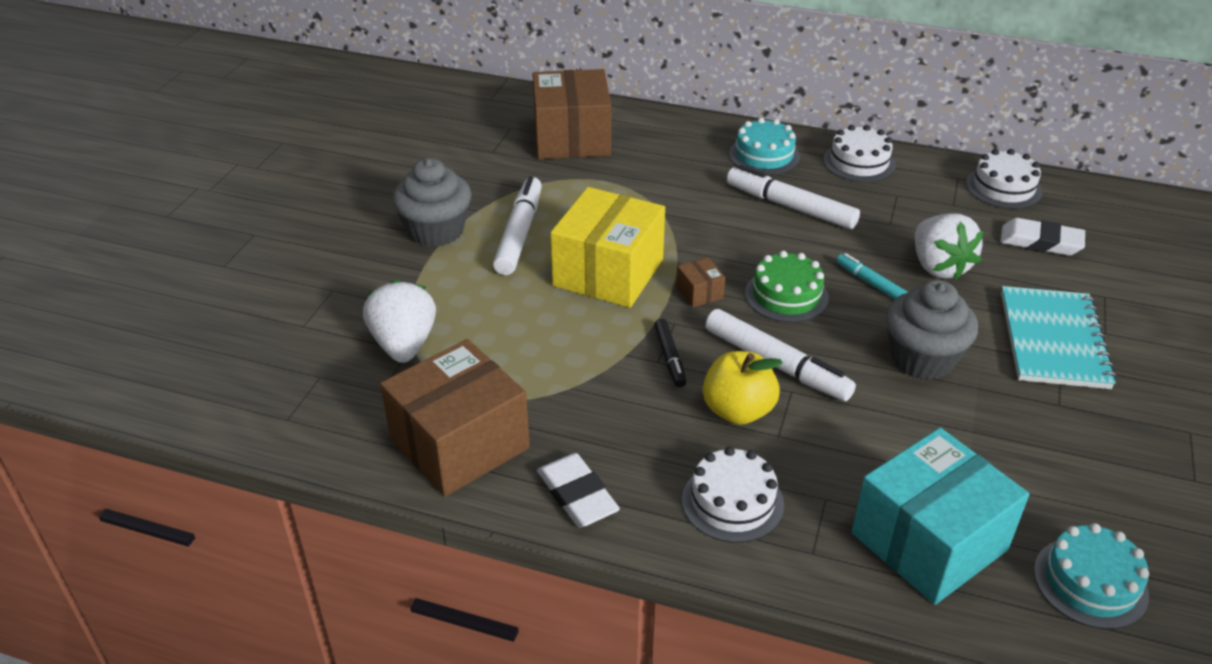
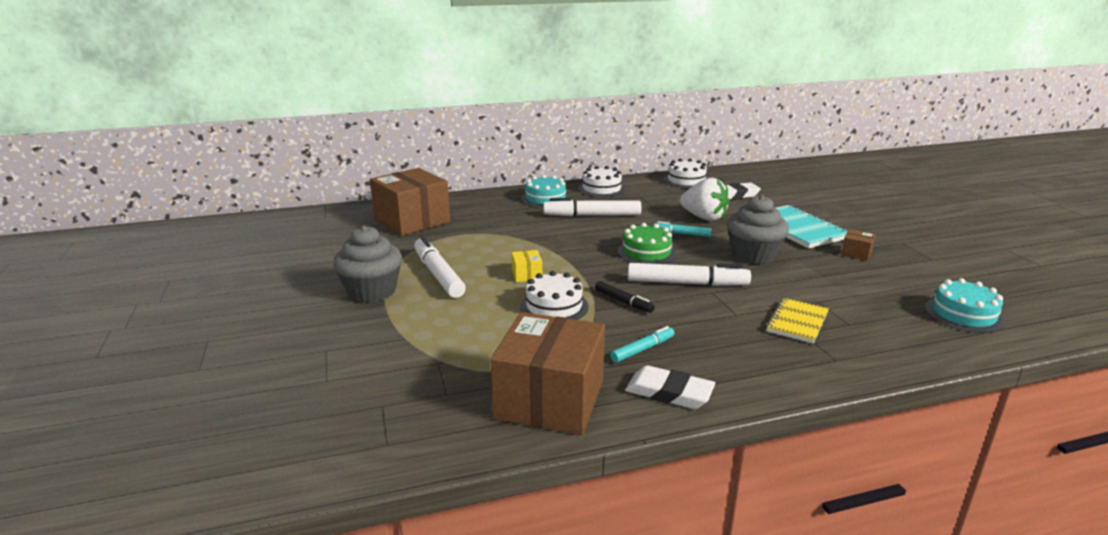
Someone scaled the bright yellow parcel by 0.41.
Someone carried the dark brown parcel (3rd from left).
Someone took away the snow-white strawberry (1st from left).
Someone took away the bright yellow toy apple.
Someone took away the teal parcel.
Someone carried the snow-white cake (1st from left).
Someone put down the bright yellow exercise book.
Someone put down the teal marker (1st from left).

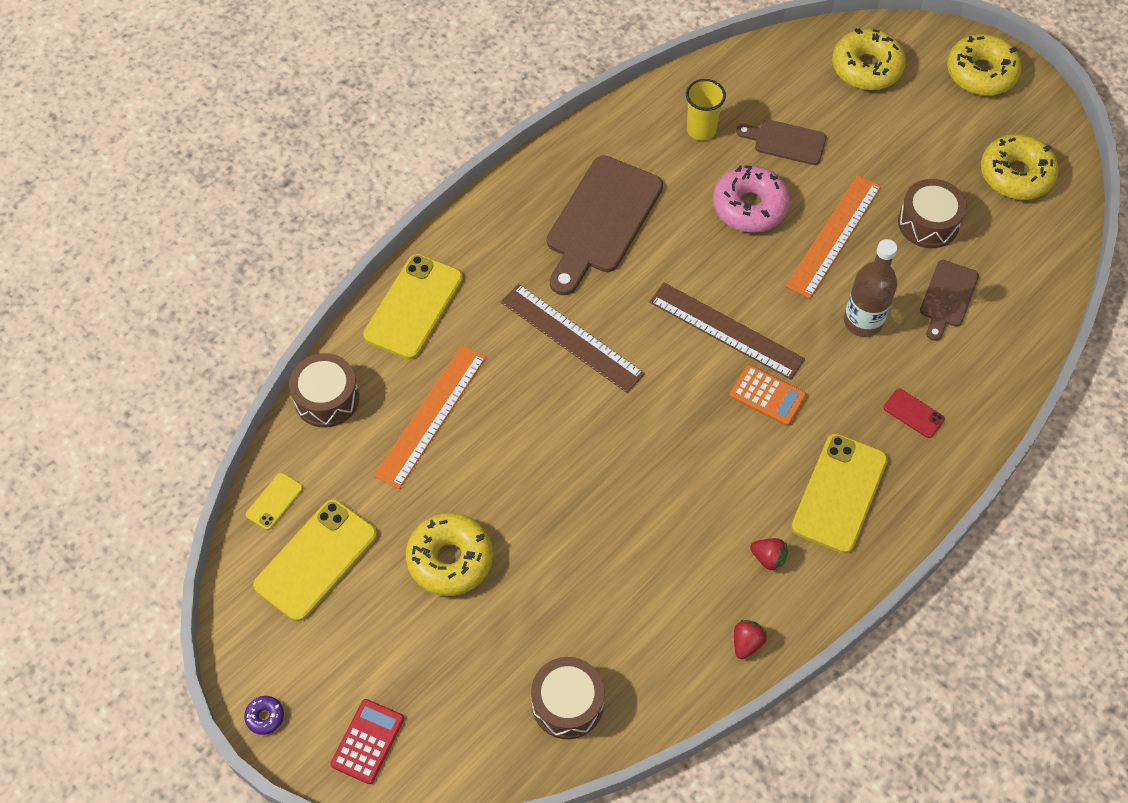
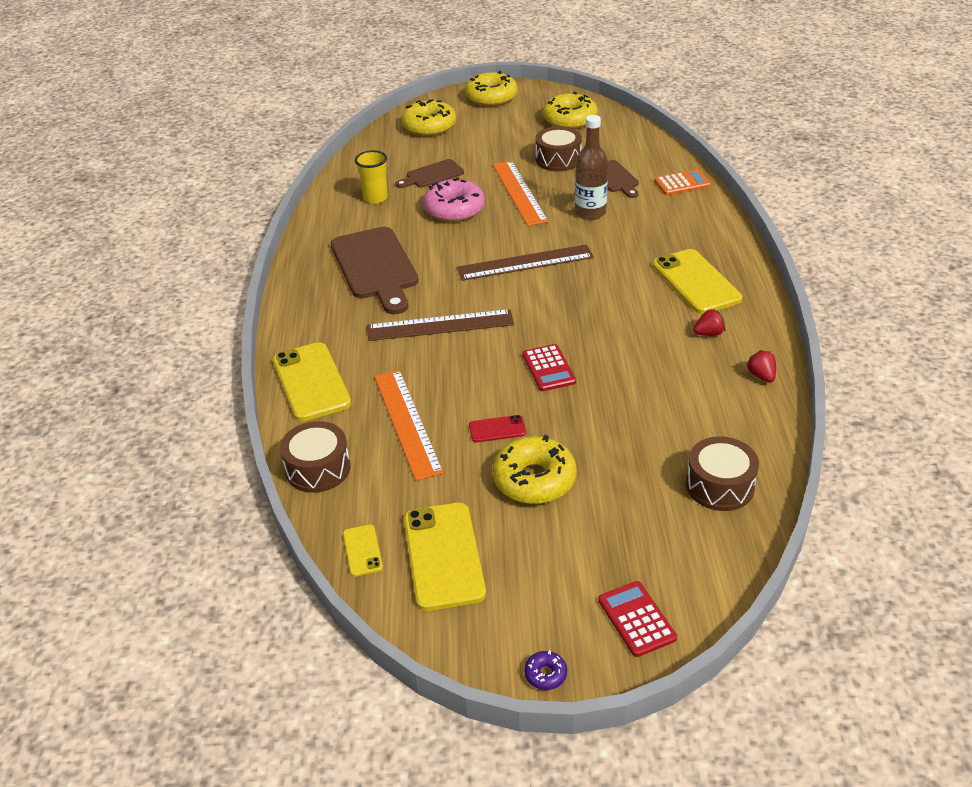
Someone carried the bright orange adding machine.
Someone carried the scarlet mobile phone.
Someone put down the scarlet adding machine (1st from left).

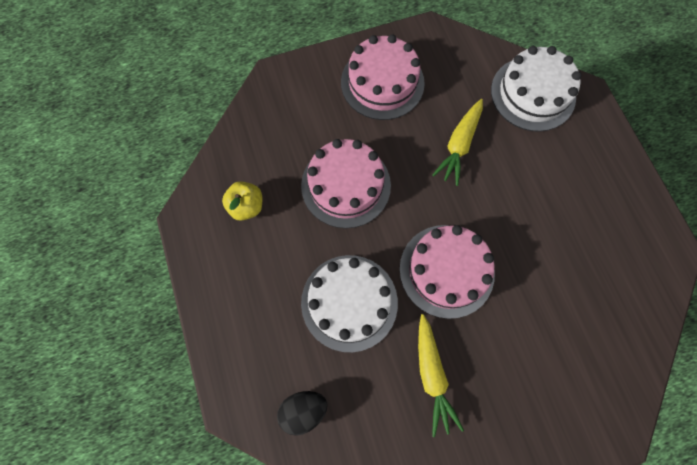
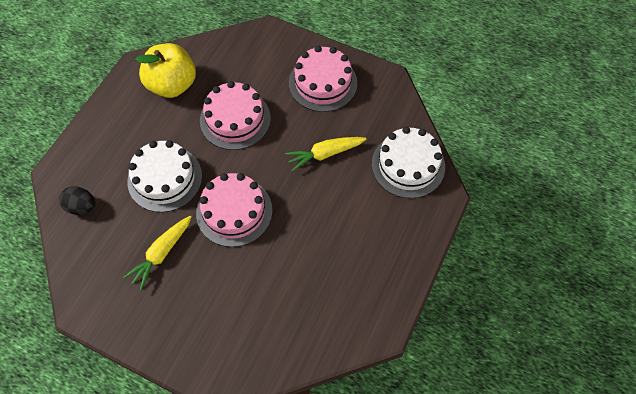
Someone scaled the bright yellow toy apple by 1.85.

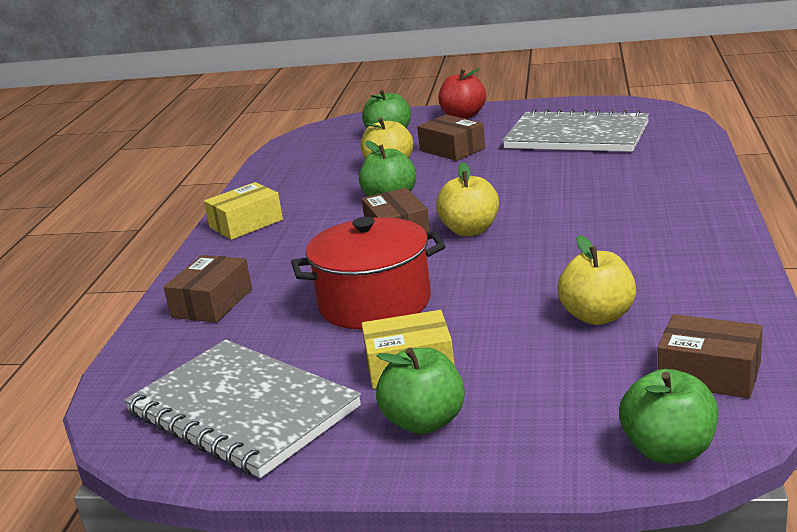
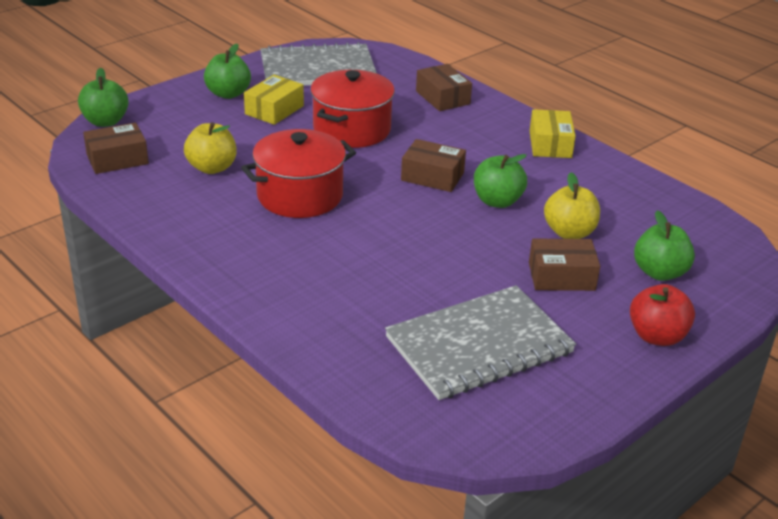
Someone took away the bright yellow toy apple (2nd from left).
Someone put down the scarlet stockpot (1st from left).

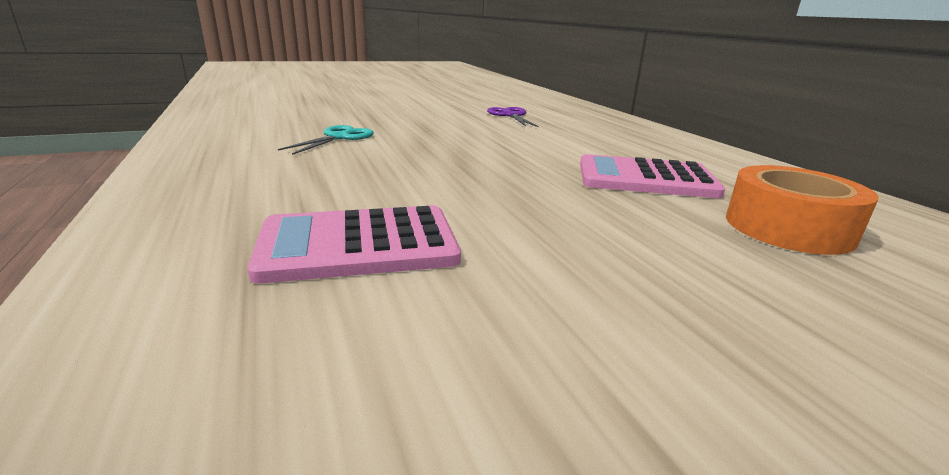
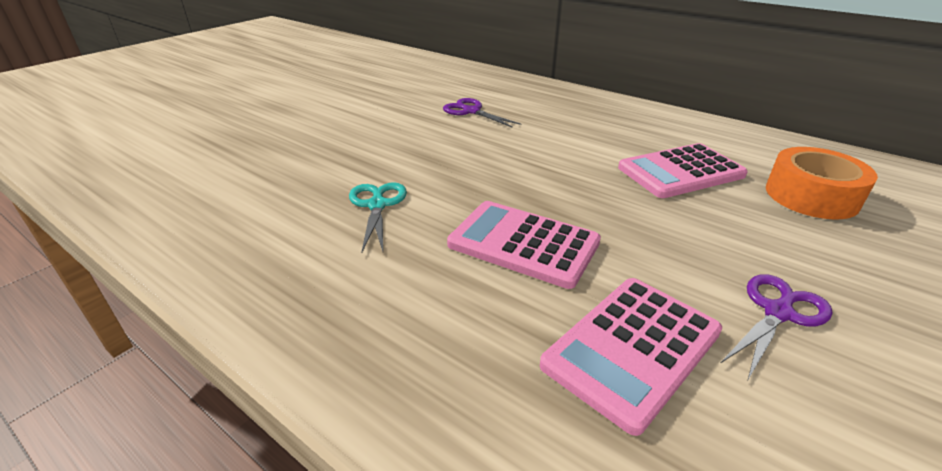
Someone put down the rose-pink adding machine (1st from left).
Someone put down the royal purple shears (2nd from left).

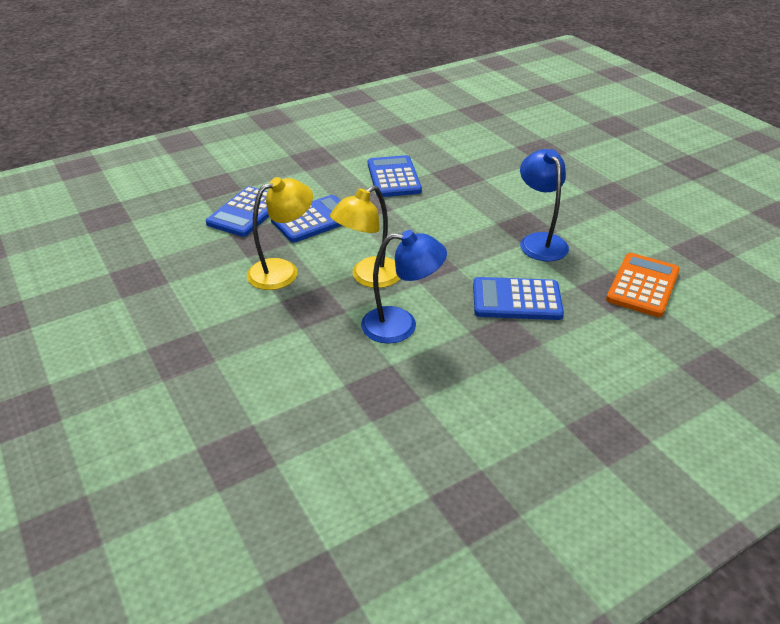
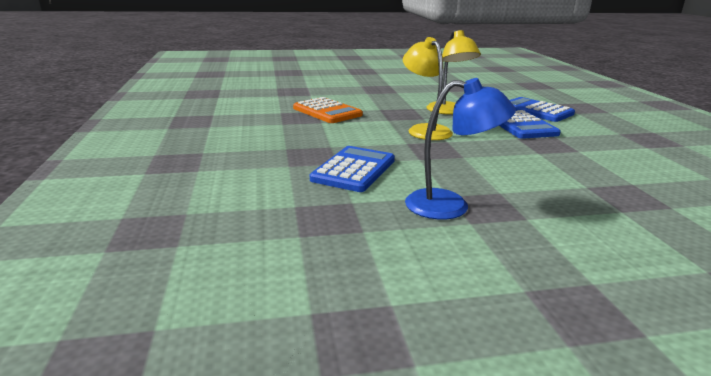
Someone took away the blue adding machine (3rd from left).
Someone took away the blue reading lamp (1st from left).
Someone carried the bright orange adding machine.

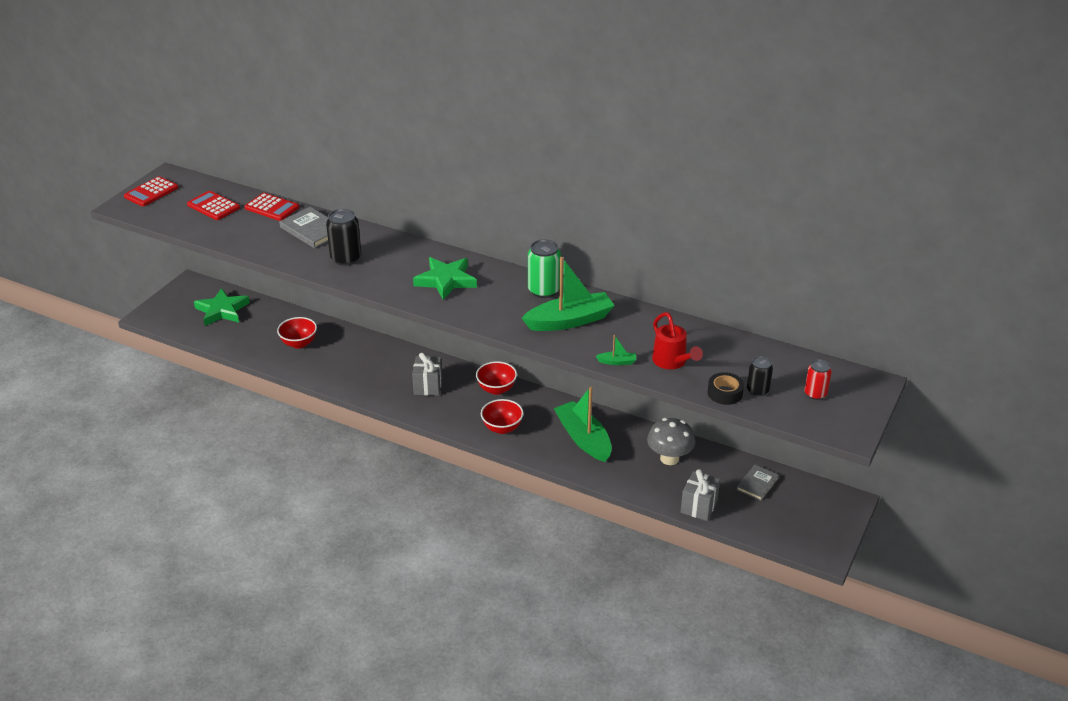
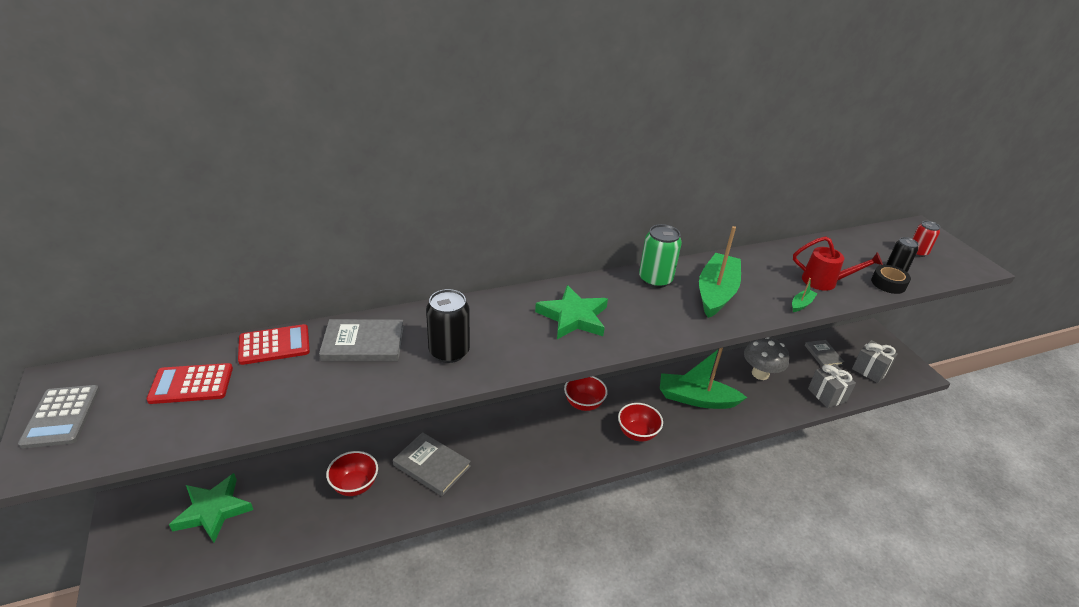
Someone repainted the scarlet adding machine (1st from left), which became the gray adding machine.
Someone carried the gray present (1st from left in the first image).
Someone put down the gray hardcover (2nd from left).

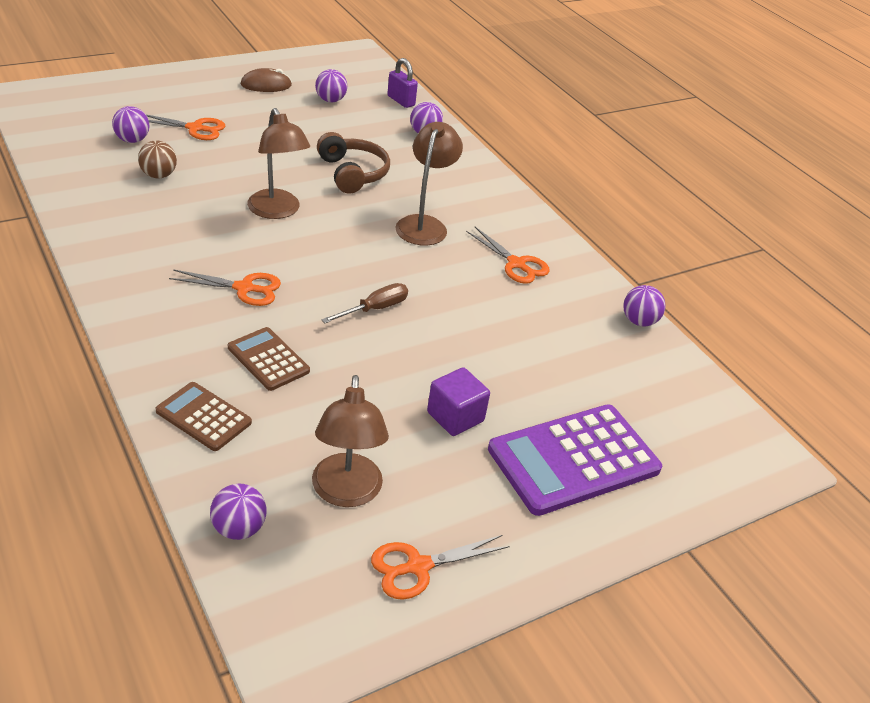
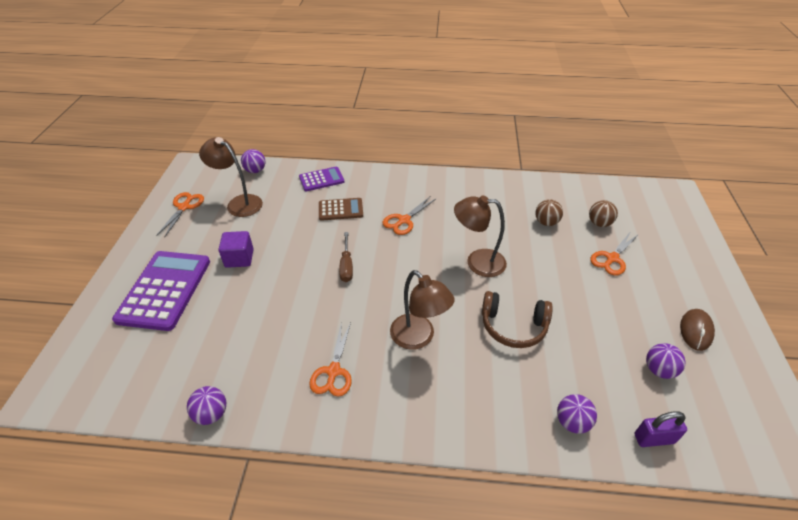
Someone repainted the royal purple play ball (1st from left), which became the dark brown play ball (2nd from left).
Someone rotated the bright orange shears (4th from left in the first image) by 75 degrees counterclockwise.
Someone repainted the dark brown adding machine (1st from left), which became the royal purple adding machine (2nd from left).

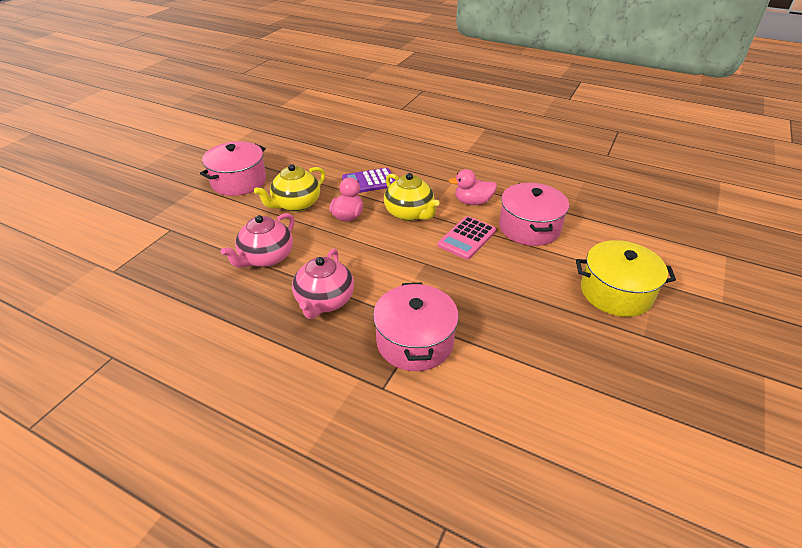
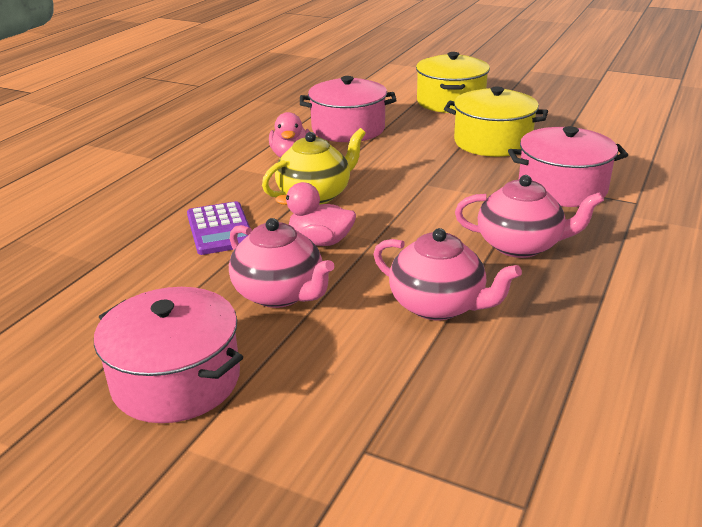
Someone repainted the bright yellow china teapot (1st from left), which became the rose-pink china teapot (1st from left).
Someone took away the rose-pink adding machine.
Someone put down the bright yellow stockpot (2nd from left).

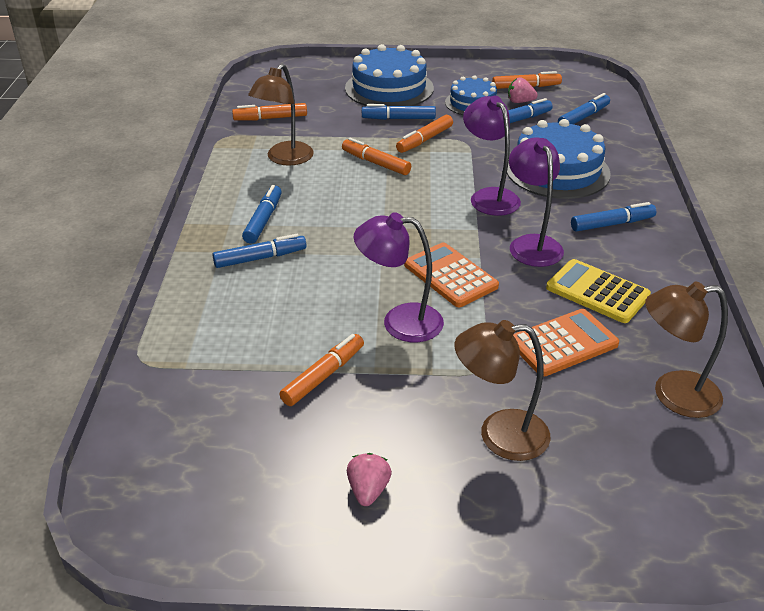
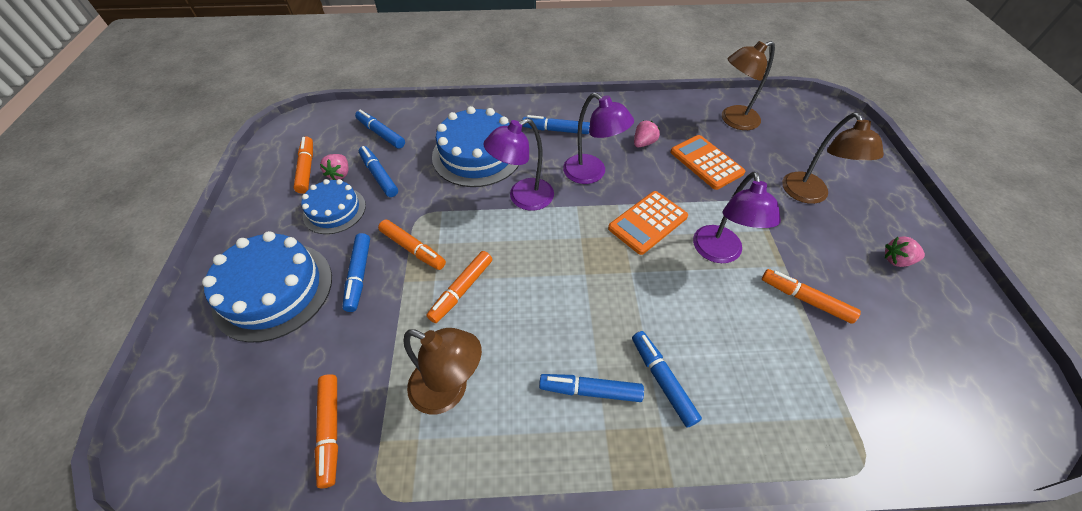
Someone rotated the royal purple reading lamp (3rd from left in the first image) by 120 degrees counterclockwise.
Someone rotated the blue marker (6th from left in the first image) by 60 degrees counterclockwise.
Someone swapped the bright yellow adding machine for the rose-pink strawberry (2nd from left).
Someone rotated the dark brown reading lamp (3rd from left in the first image) by 75 degrees clockwise.

